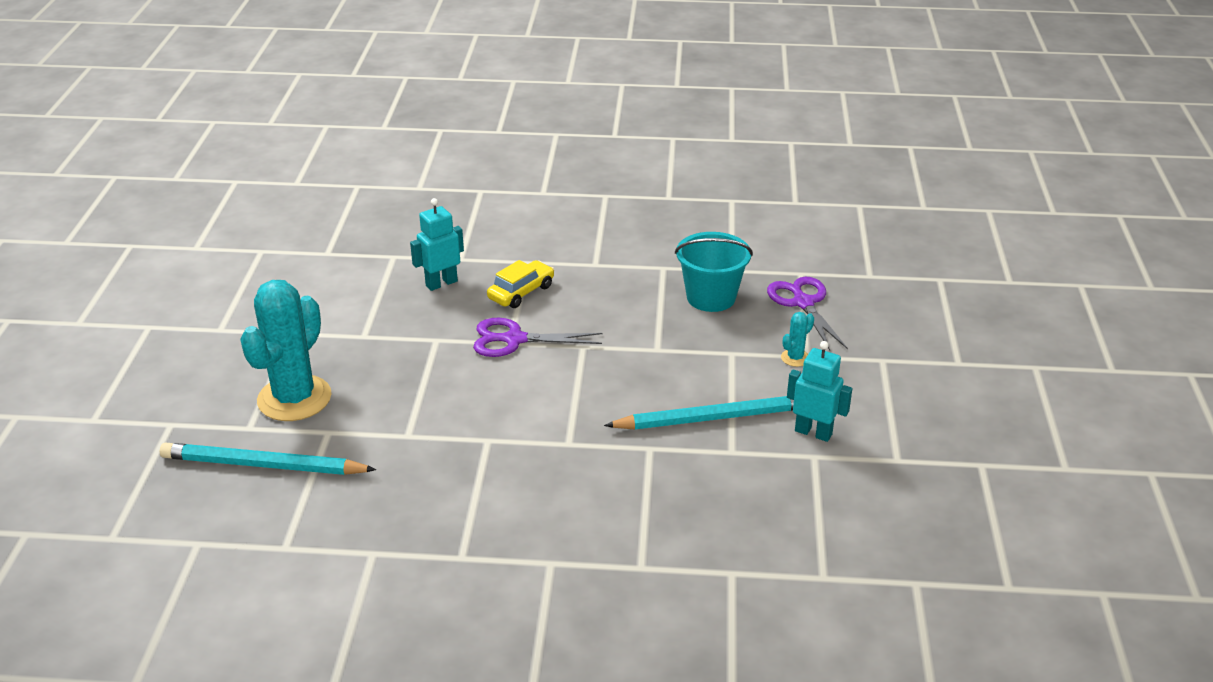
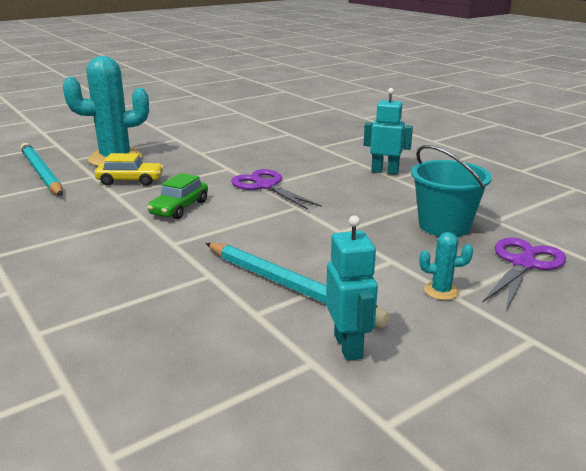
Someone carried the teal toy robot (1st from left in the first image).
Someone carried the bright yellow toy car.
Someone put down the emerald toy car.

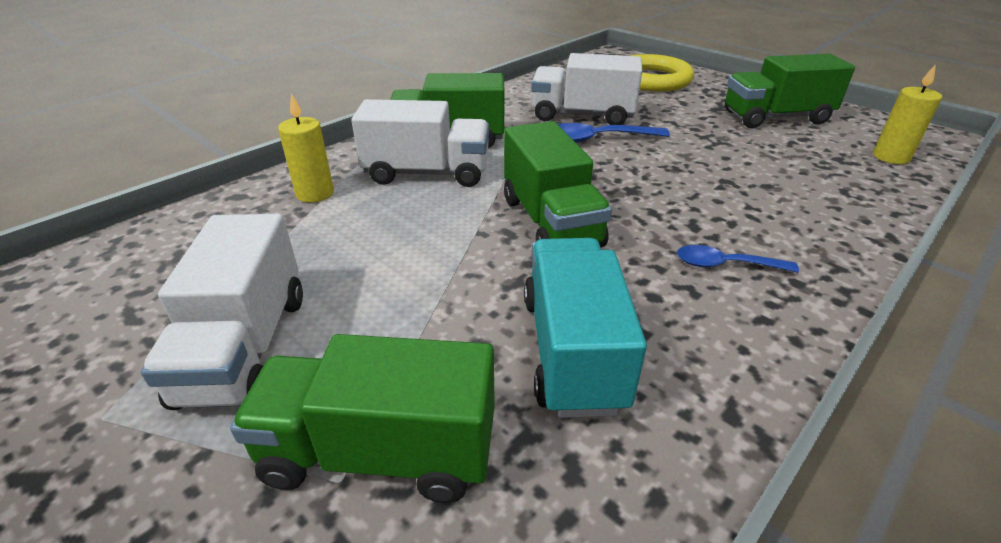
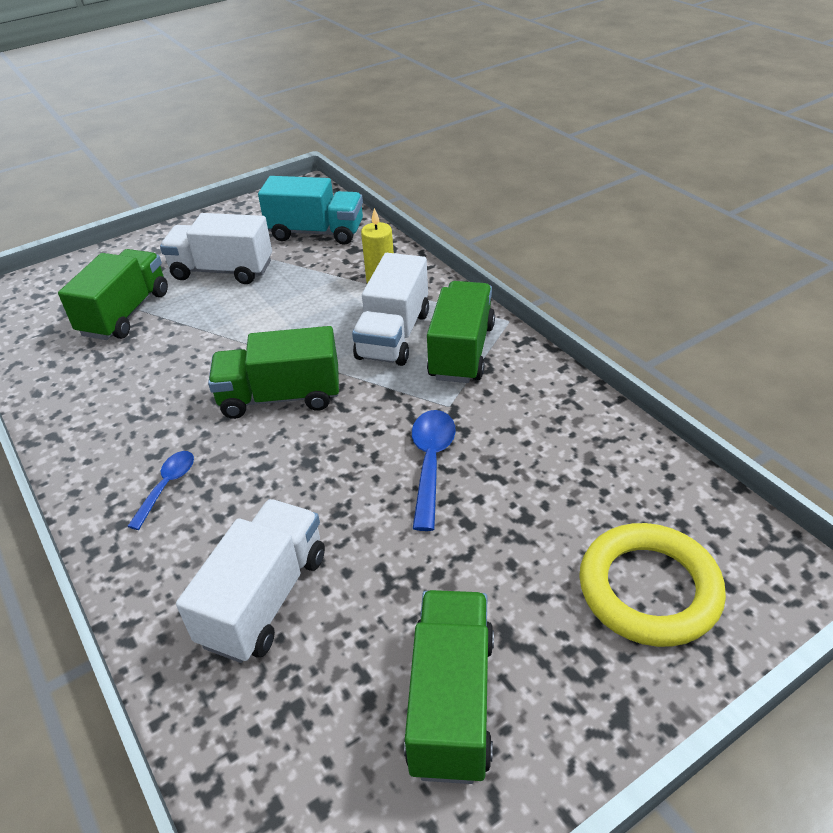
Someone carried the snow-white truck (3rd from left in the first image).
Someone took away the bright yellow pillar candle (2nd from left).
Someone carried the teal truck.

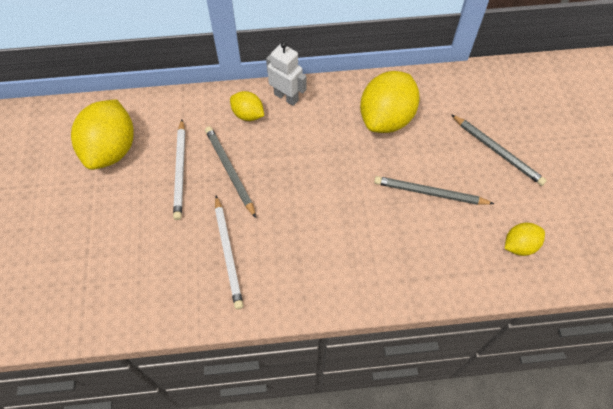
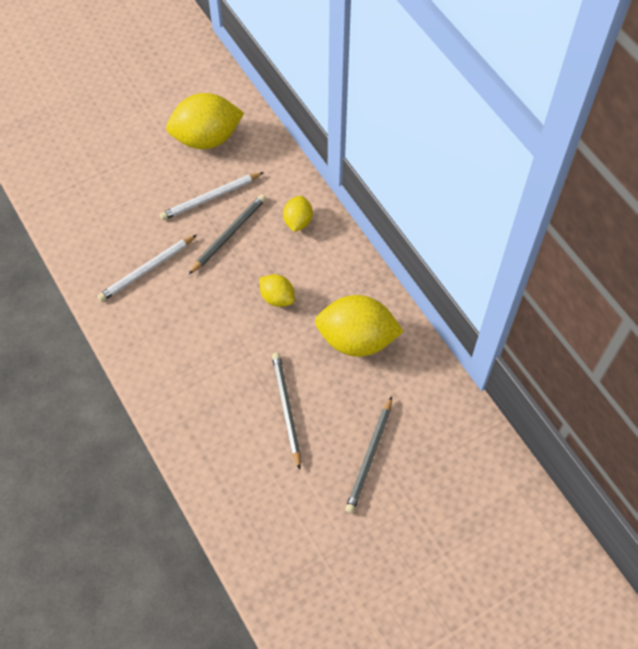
Someone took away the snow-white toy robot.
Someone carried the bright yellow toy lemon (4th from left in the first image).

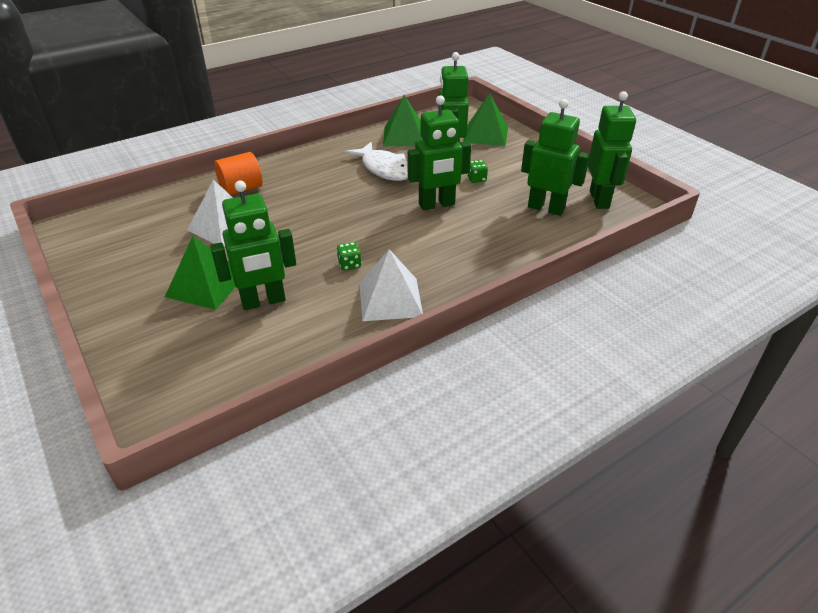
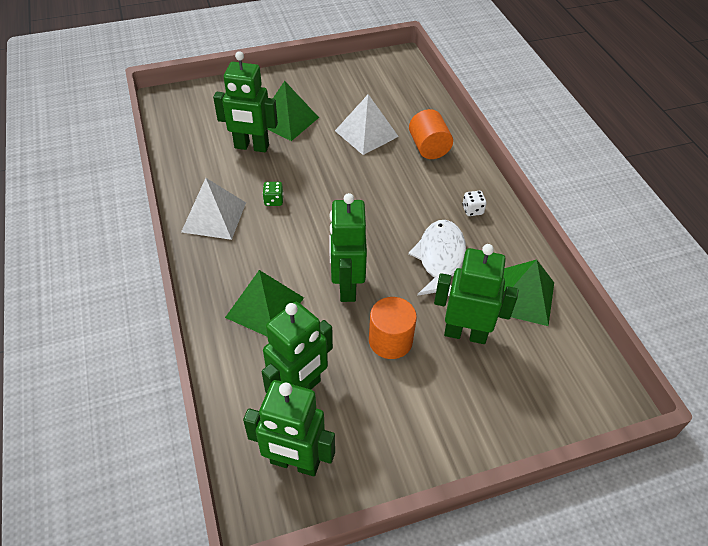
Someone carried the emerald pyramid shape (3rd from left in the first image).
Someone rotated the snow-white toy fish by 120 degrees clockwise.
Someone swapped the emerald die (2nd from left) for the bright orange solid cylinder (1st from left).
Someone rotated the emerald toy robot (1st from left) by 75 degrees counterclockwise.
Someone put down the snow-white die.

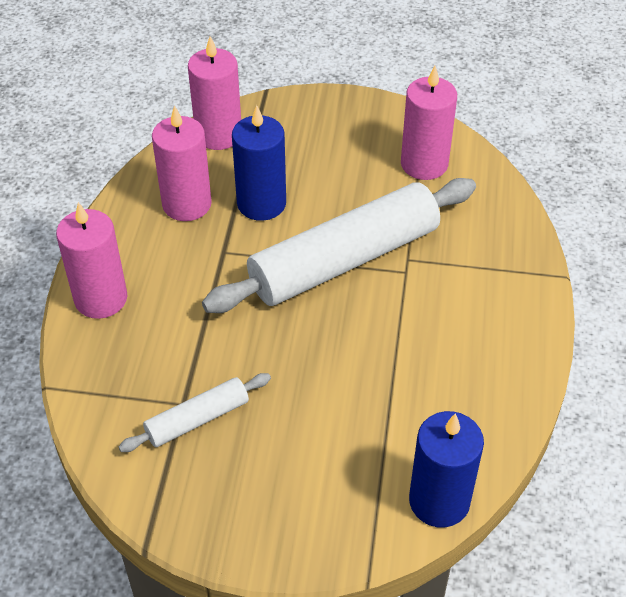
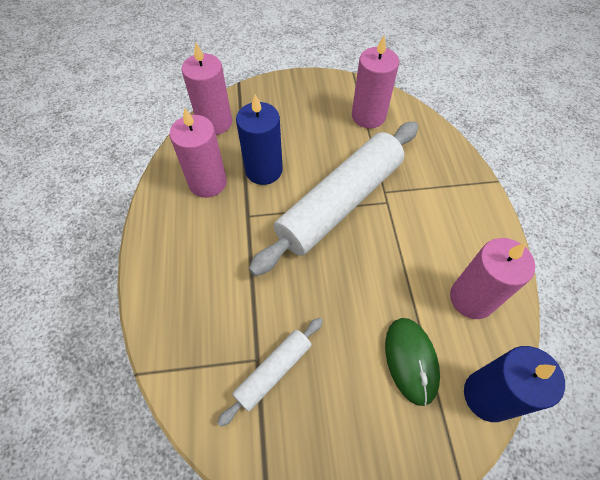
Someone carried the rose-pink pillar candle (1st from left in the first image).
Someone put down the emerald PC mouse.

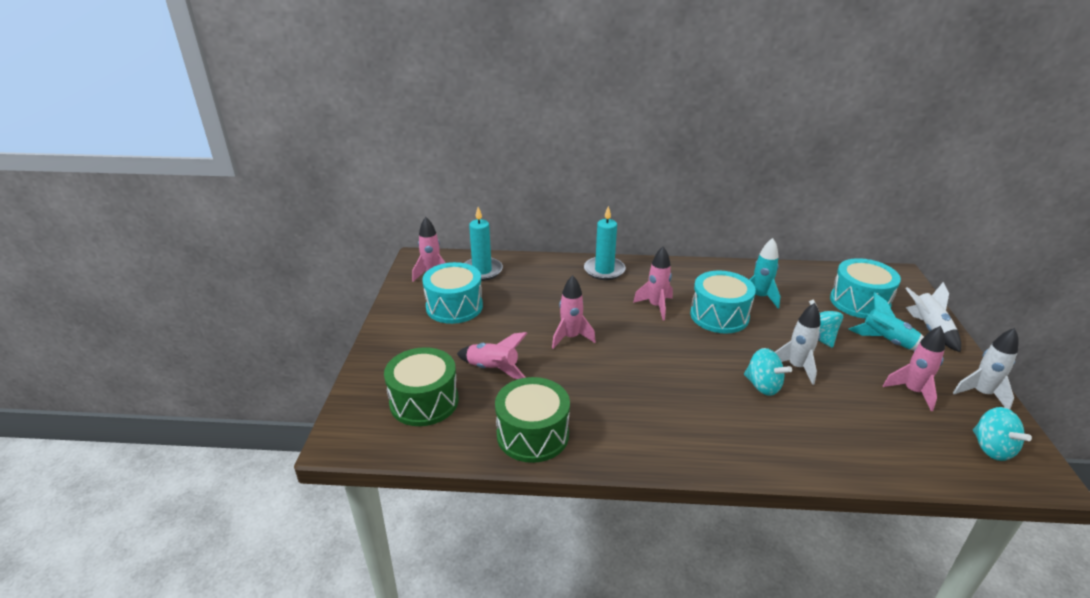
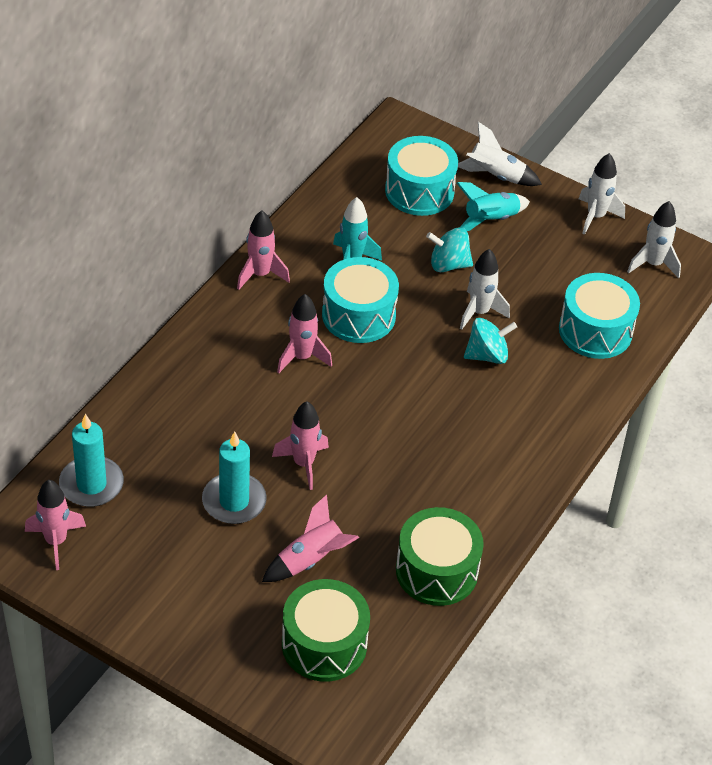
Someone carried the teal pillar candle (2nd from left).
Someone carried the teal drum (1st from left in the first image).
Someone carried the rose-pink spaceship (5th from left in the first image).
Someone swapped the teal toy top (3rd from left) for the snow-white spaceship (4th from left).

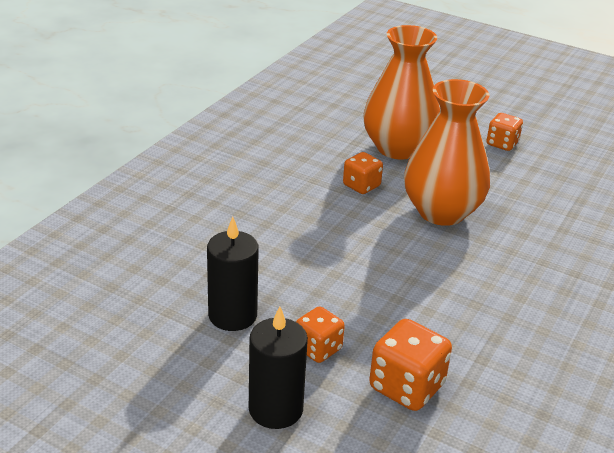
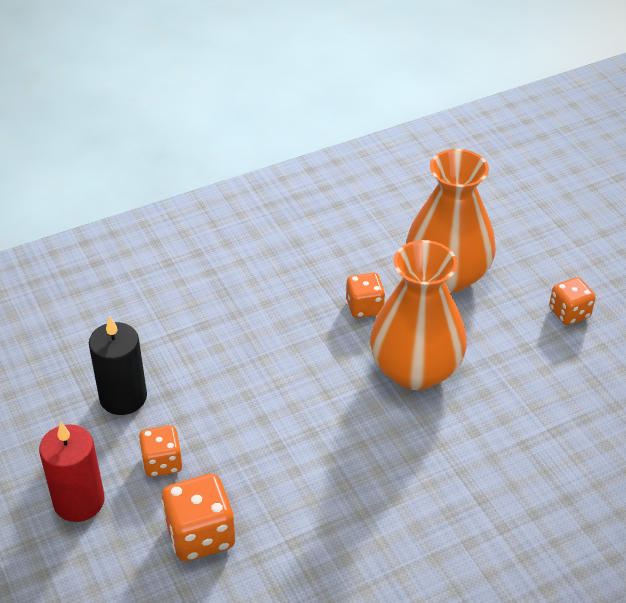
Someone repainted the jet-black pillar candle (2nd from left), which became the scarlet pillar candle.

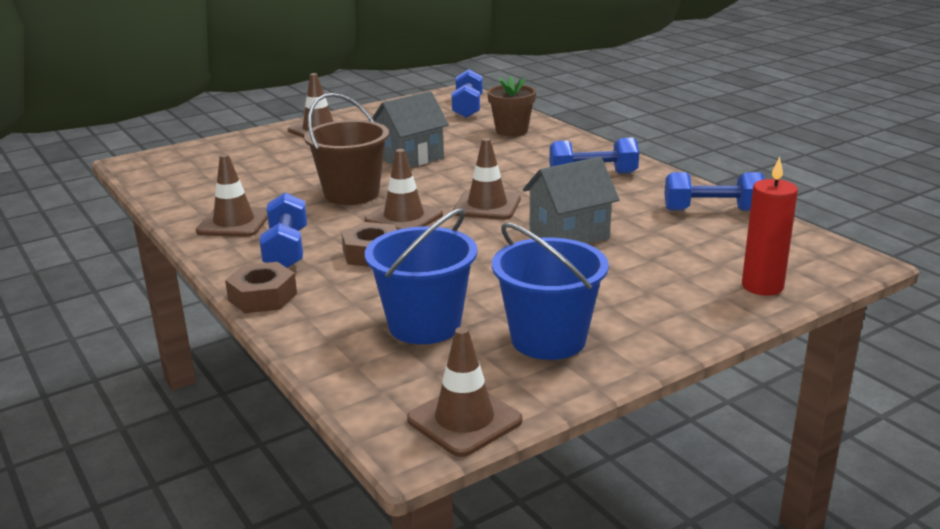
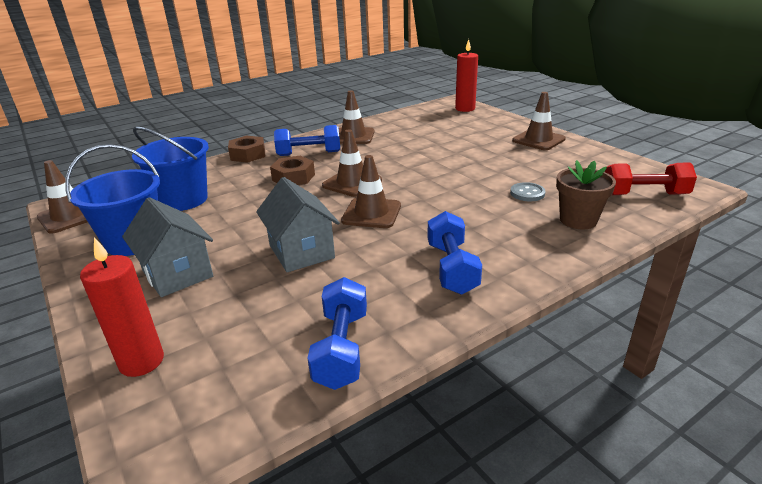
Someone repainted the blue free weight (2nd from left), which became the scarlet free weight.
Someone carried the gray toy house (1st from left).
Someone took away the dark brown bucket.
Someone put down the scarlet pillar candle (2nd from left).
Someone put down the gray sewing button.

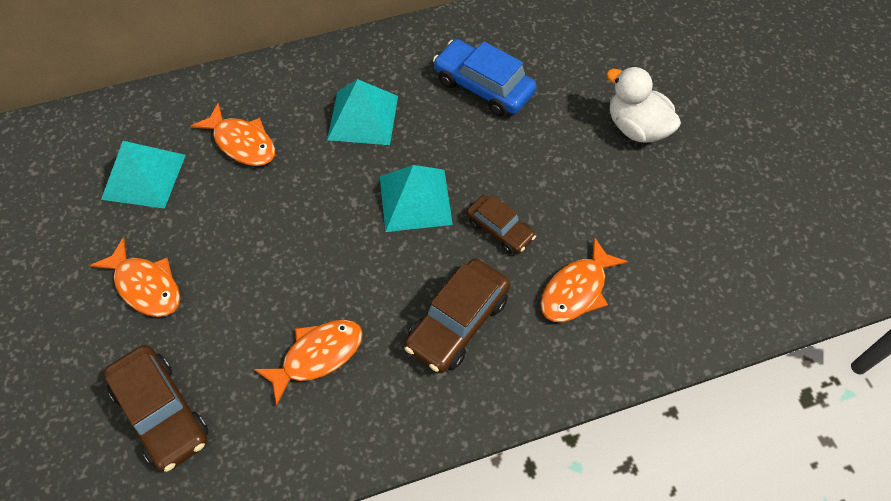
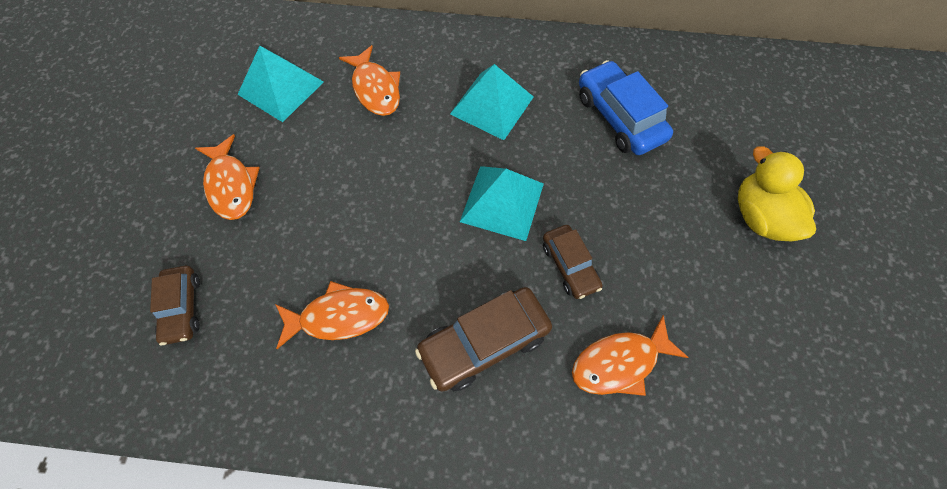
Someone repainted the snow-white rubber duck, which became the bright yellow rubber duck.
Someone scaled the dark brown toy car (1st from left) by 0.62.

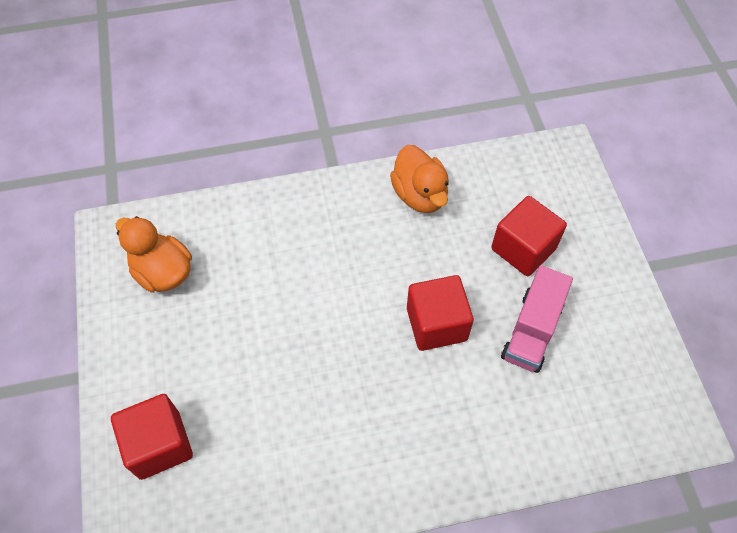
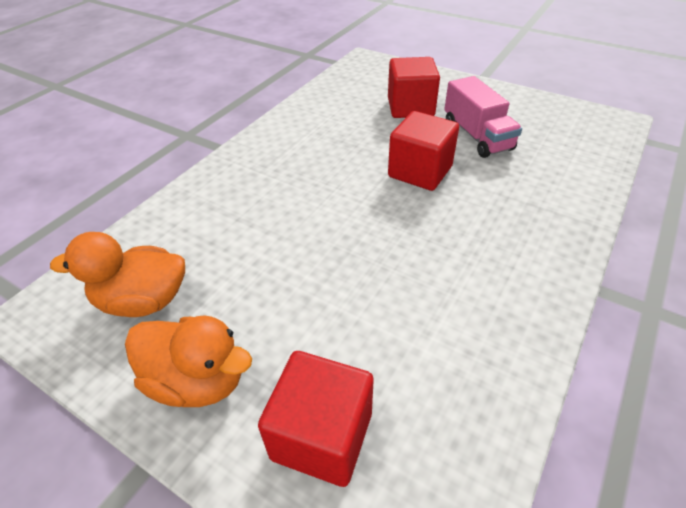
Someone carried the bright orange rubber duck (2nd from left).

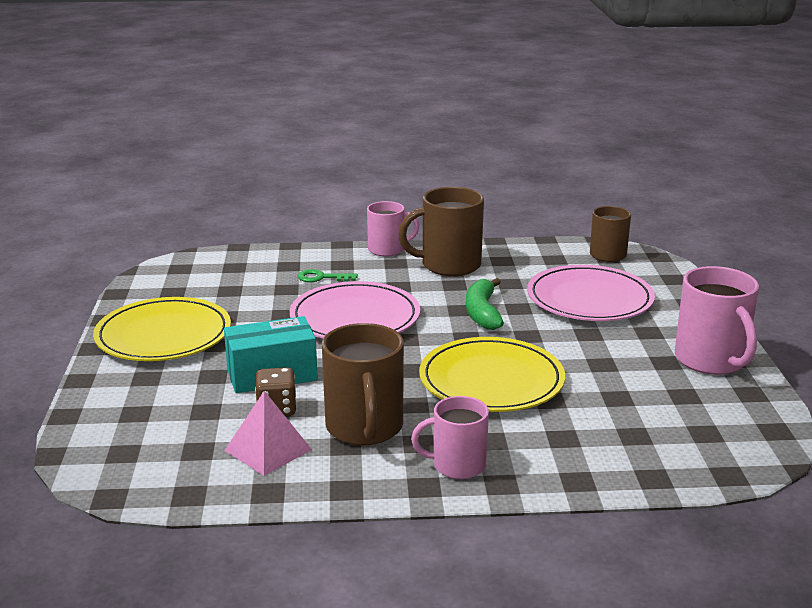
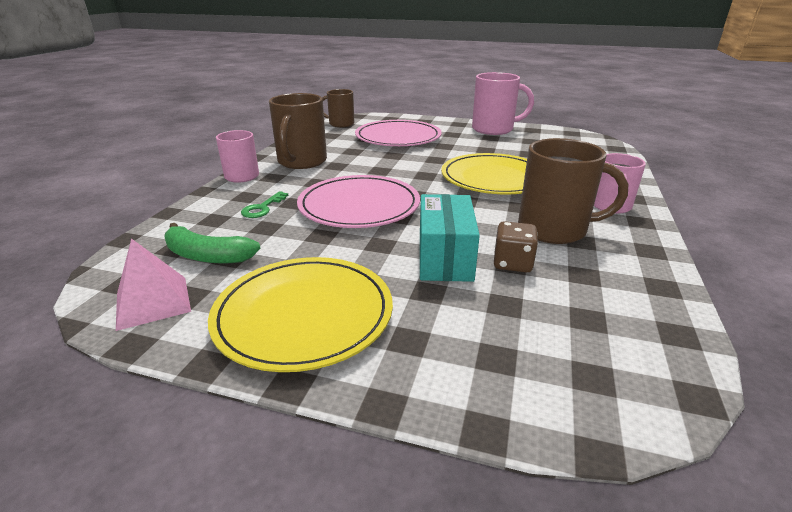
Someone carried the emerald toy banana.
Someone carried the rose-pink pyramid shape.

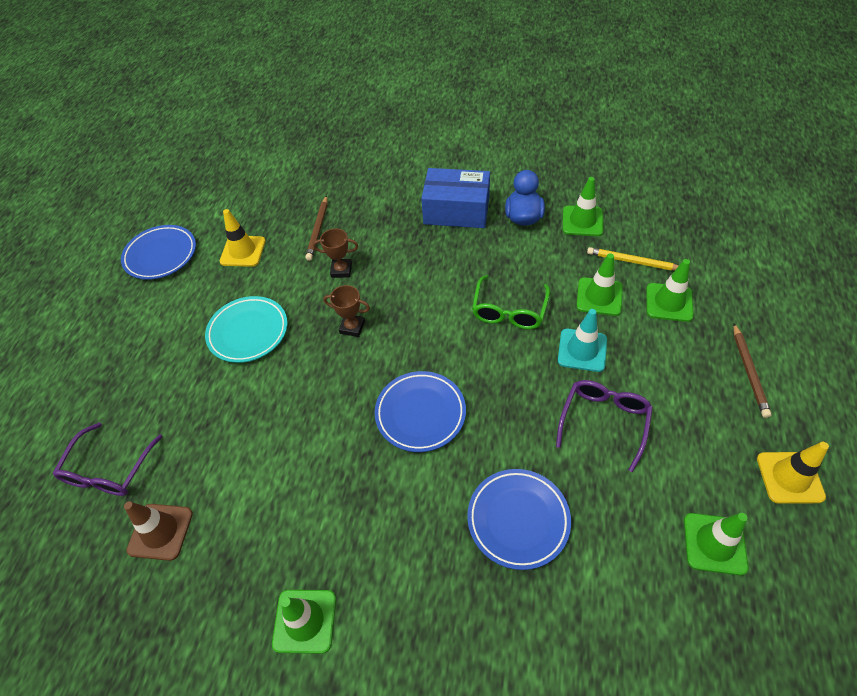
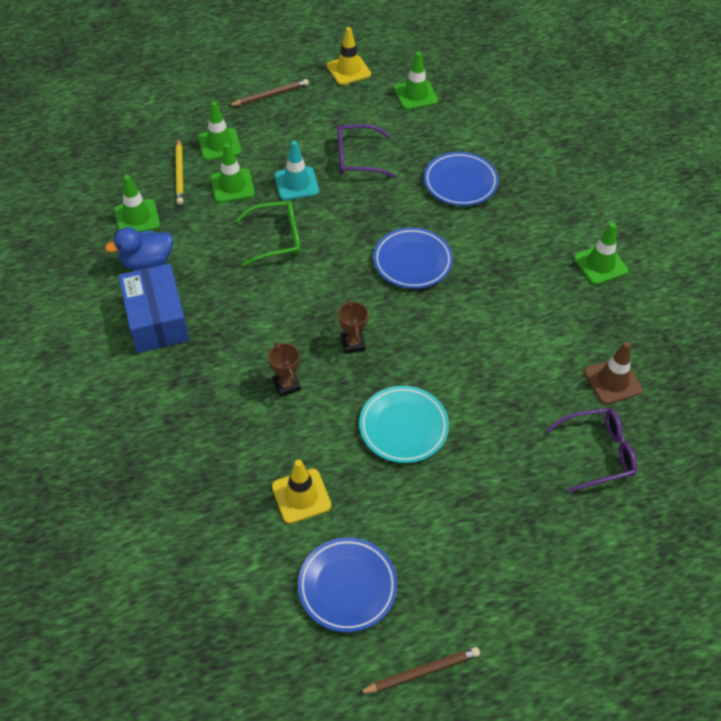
Someone carried the dark brown wooden pencil (1st from left in the first image).

